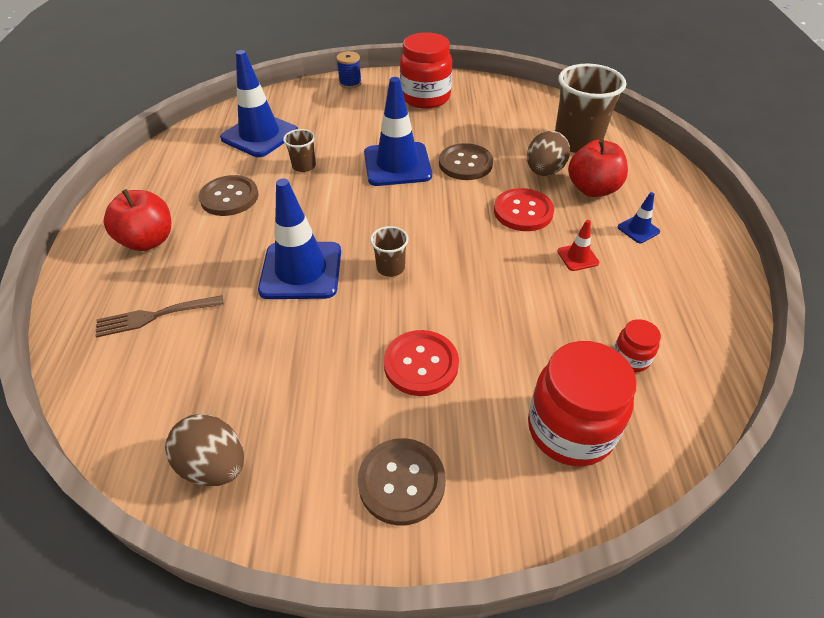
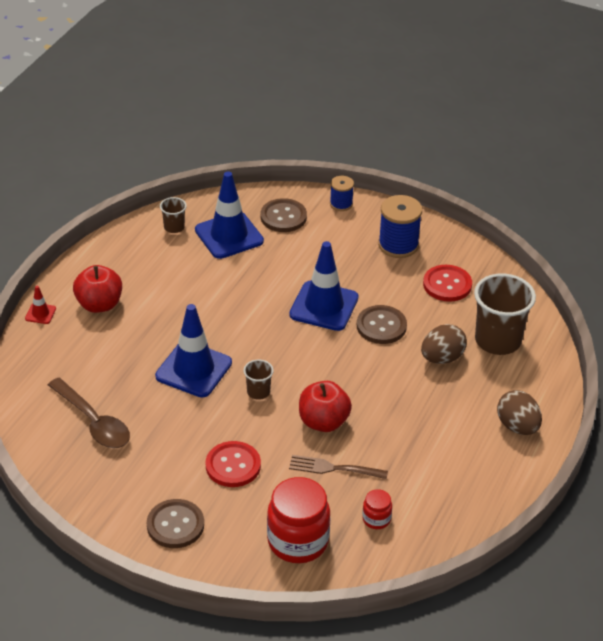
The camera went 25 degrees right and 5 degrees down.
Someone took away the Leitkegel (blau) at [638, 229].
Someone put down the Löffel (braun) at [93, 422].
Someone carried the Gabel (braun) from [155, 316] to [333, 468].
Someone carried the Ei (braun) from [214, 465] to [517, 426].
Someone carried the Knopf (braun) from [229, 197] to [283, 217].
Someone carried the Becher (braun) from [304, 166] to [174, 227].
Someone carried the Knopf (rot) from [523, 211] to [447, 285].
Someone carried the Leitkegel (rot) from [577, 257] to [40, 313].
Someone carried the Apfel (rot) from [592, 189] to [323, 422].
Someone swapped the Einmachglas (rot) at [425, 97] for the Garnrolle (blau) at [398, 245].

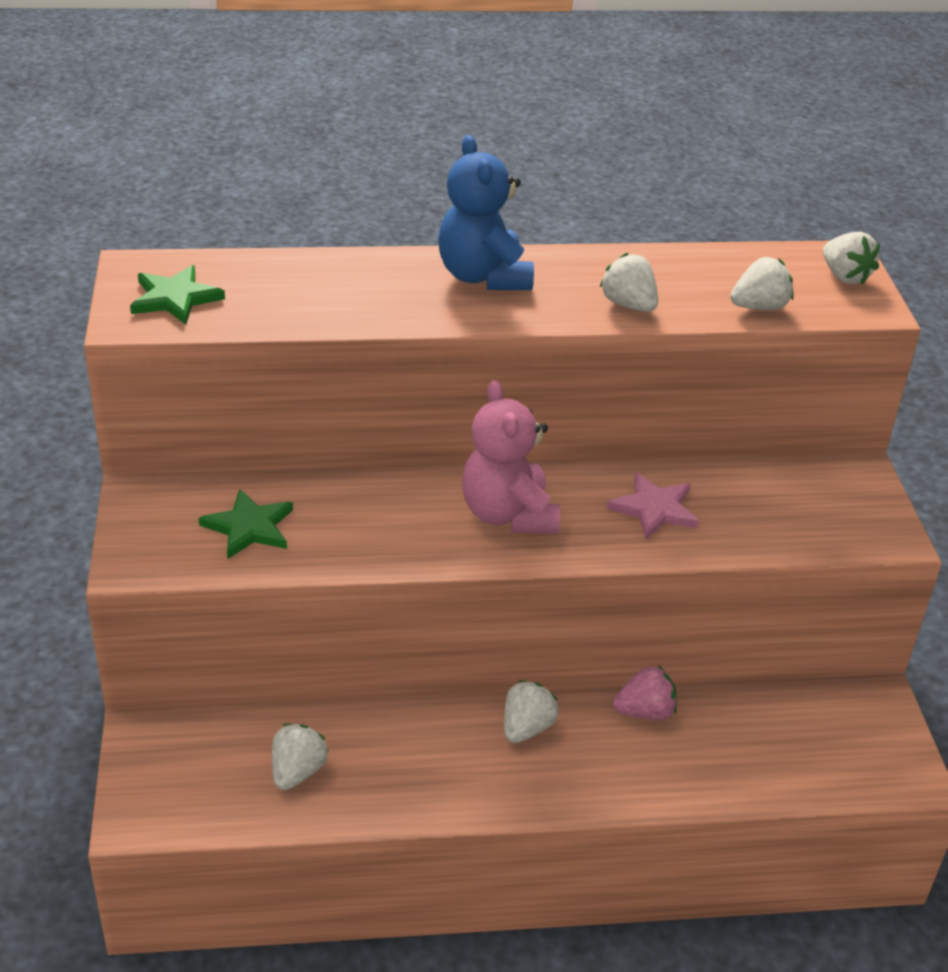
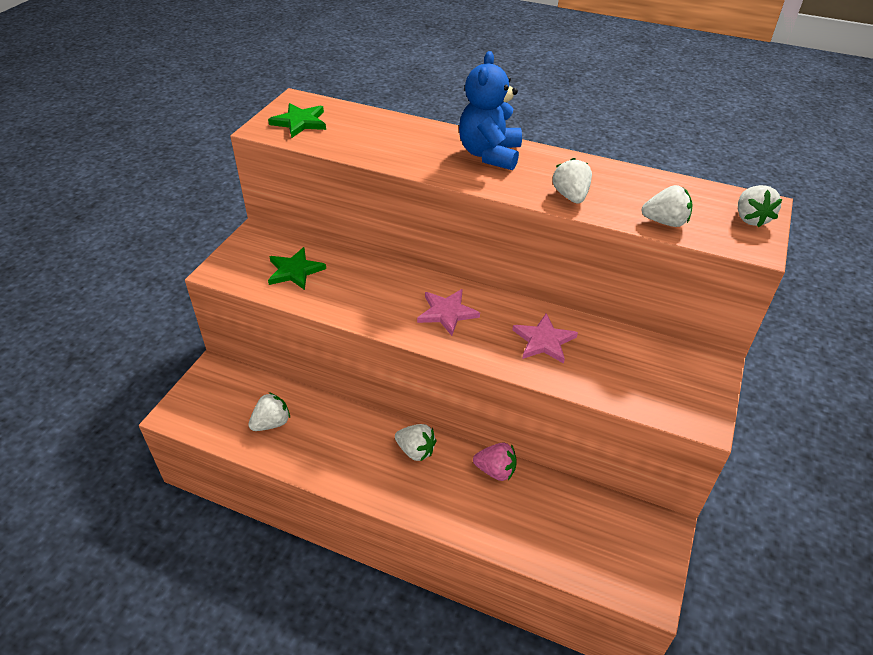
The camera went 30 degrees right and 5 degrees up.
Someone swapped the Teddybär (rosa) at [508, 514] for the Stern (rosa) at [447, 313].
Someone rotated the Erdbeere (weiß) at [526, 728] by 60 degrees clockwise.

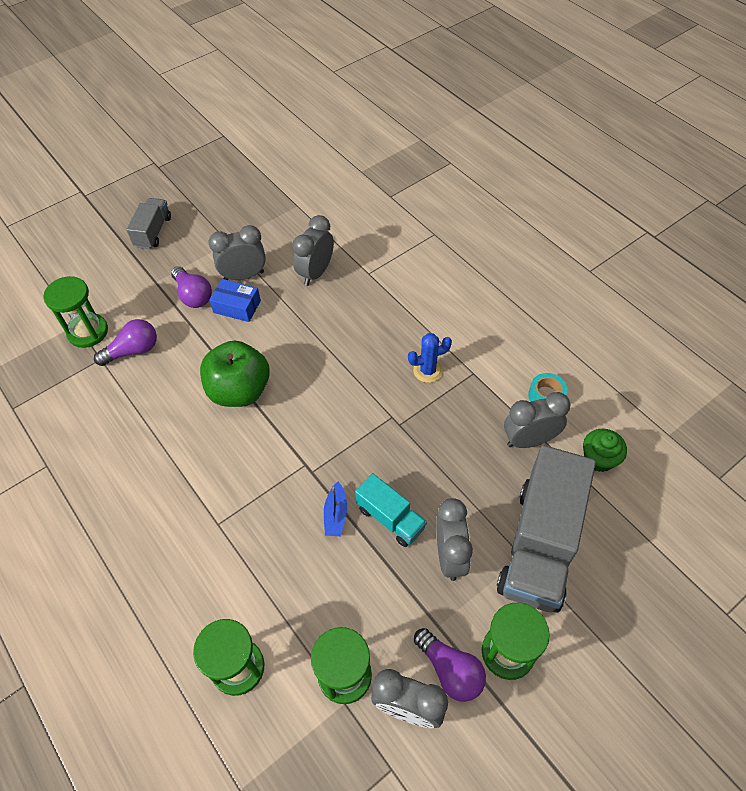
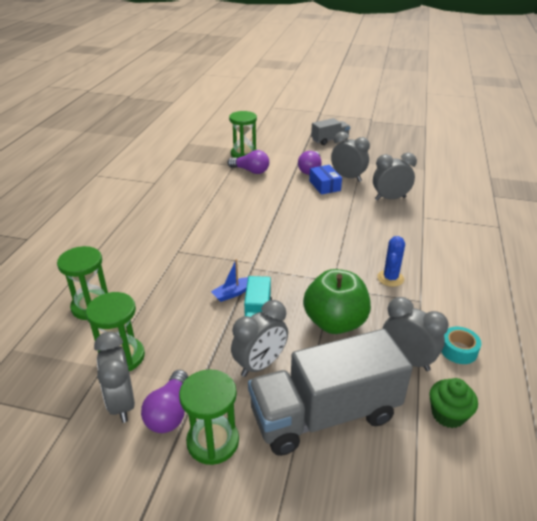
The camera went 50 degrees right and 20 degrees down.
Someone carried the Apfel (grün) from [239, 391] to [335, 322].
Someone rotated the Kaktus (blau) at [428, 370] by 75 degrees clockwise.

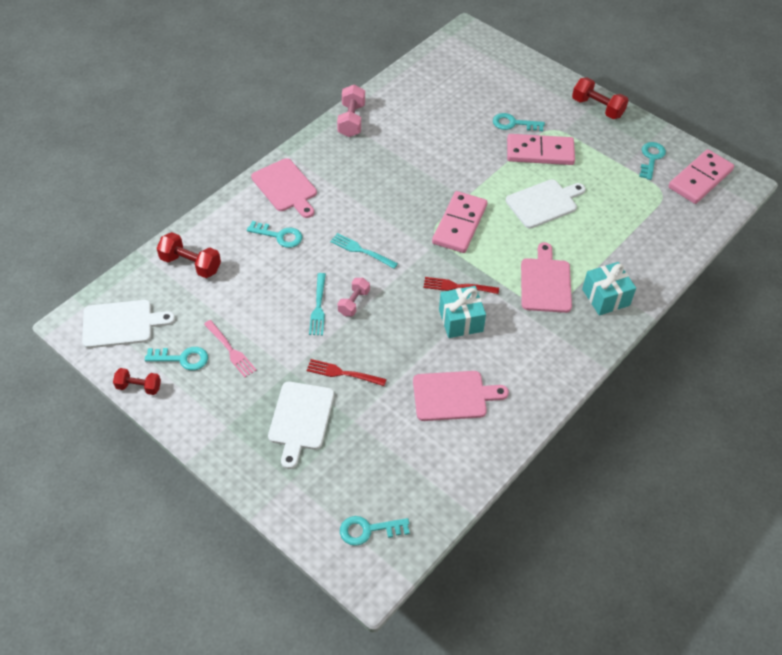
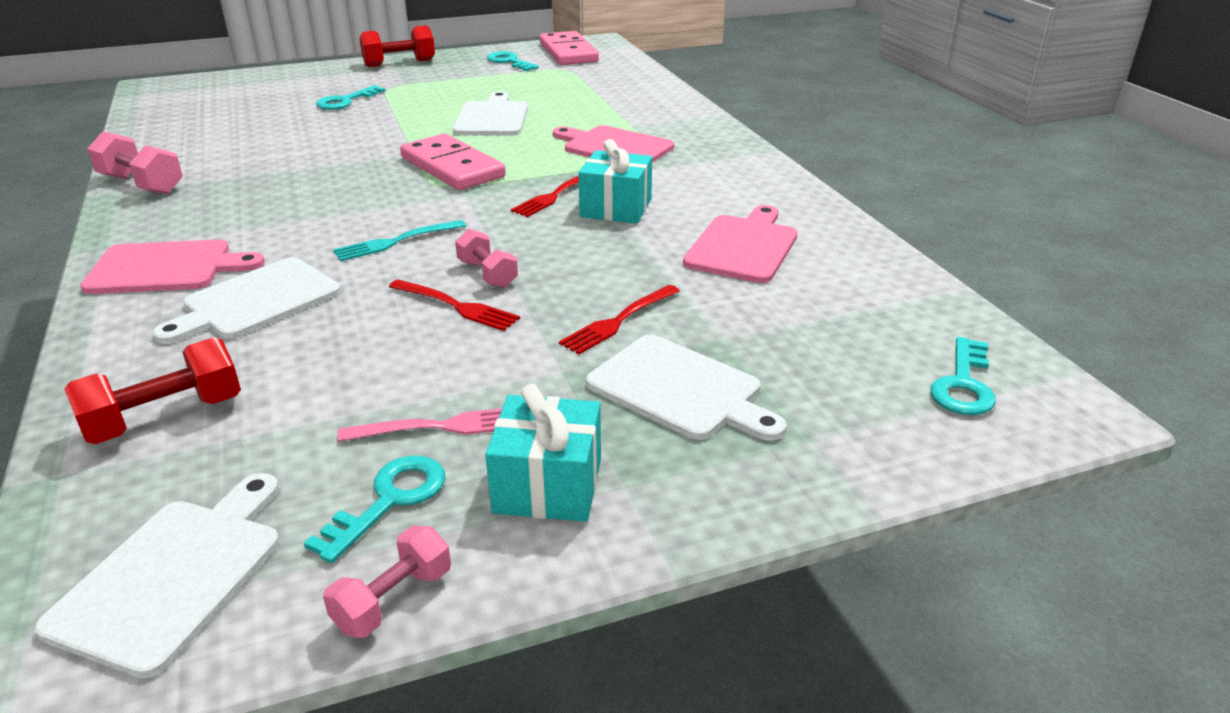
The camera went 60 degrees left and 20 degrees down.
Someone took away the Dominostein (rosa) at [540, 152].
Someone carried the Geschenk (türkis) from [605, 297] to [548, 485].
Someone swapped the Schlüssel (türkis) at [279, 236] for the Schneidebrett (weiß) at [256, 301].
Someone repainted the Hantel (rot) at [139, 387], which became the Hantel (rosa) at [393, 599].
Someone repainted the Gabel (türkis) at [318, 307], which became the Gabel (rot) at [456, 306].

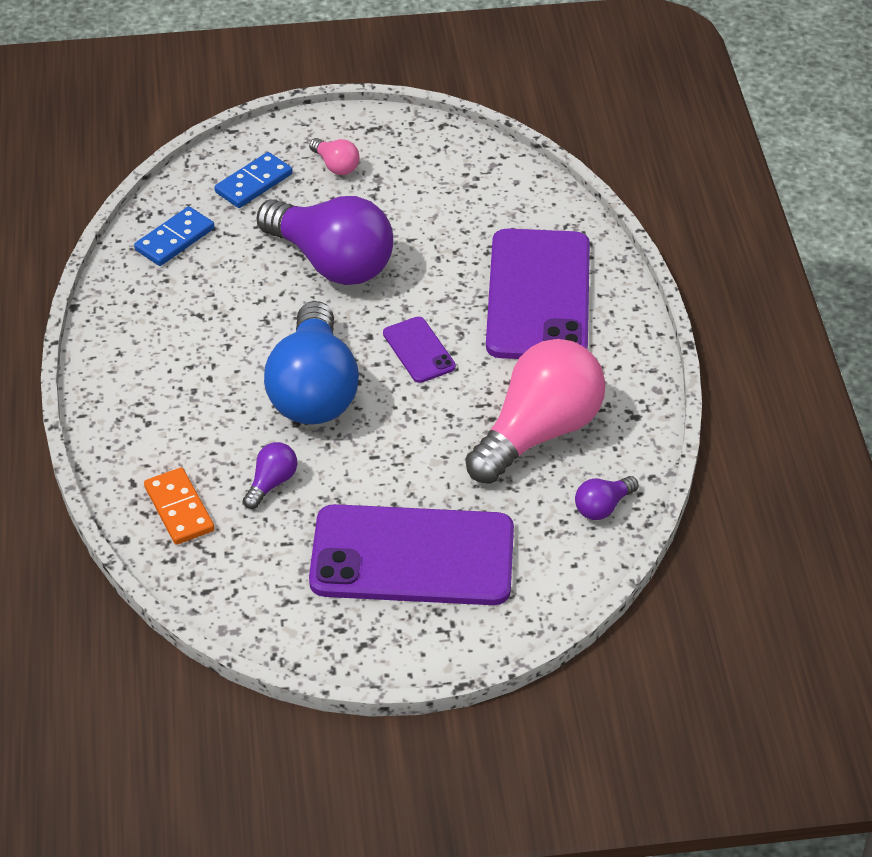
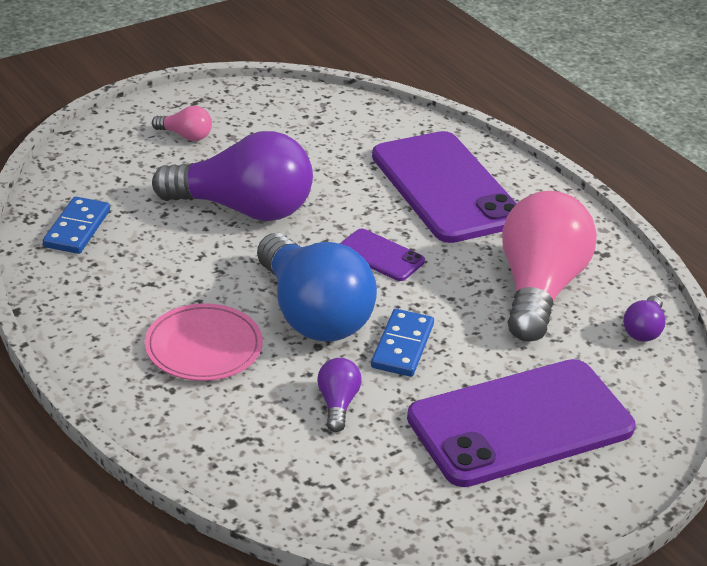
The camera went 30 degrees left and 10 degrees down.
Someone took away the Dominostein (orange) at [179, 509].
Someone put down the Teller (rosa) at [204, 347].
Someone carried the Dominostein (blau) from [254, 183] to [402, 346].

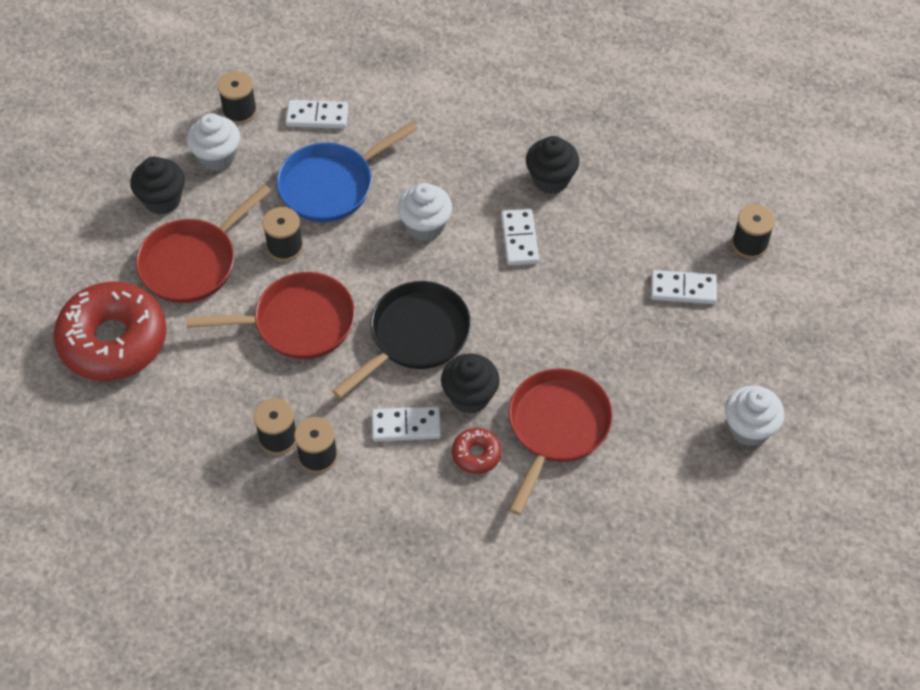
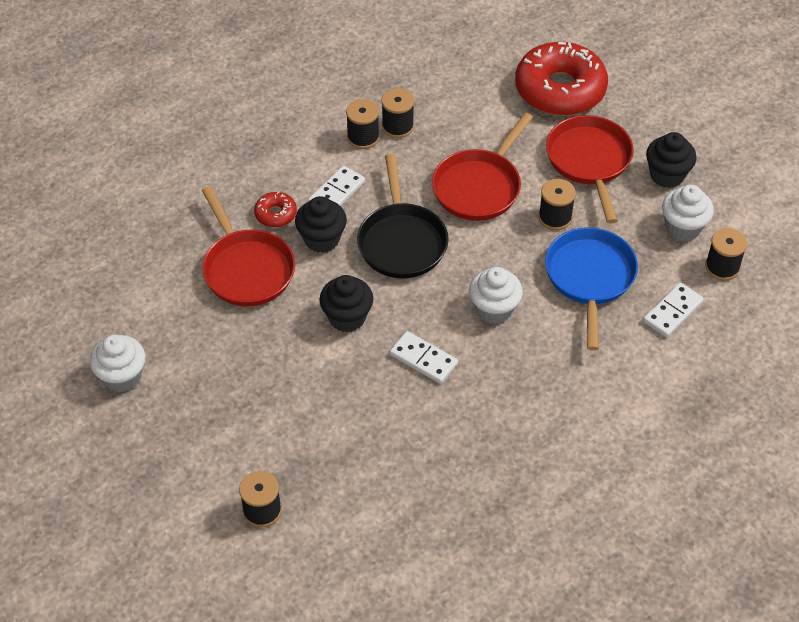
The camera went 130 degrees right and 5 degrees down.
Someone took away the Dominostein (weiß) at [683, 289].
Someone carried the Muffin (schwarz) from [551, 179] to [347, 317].

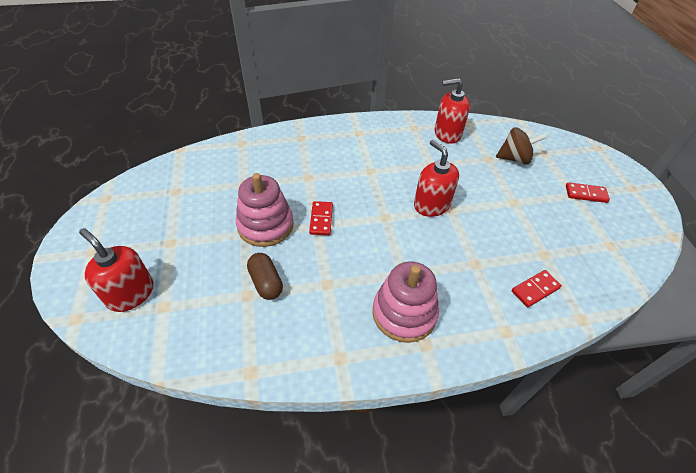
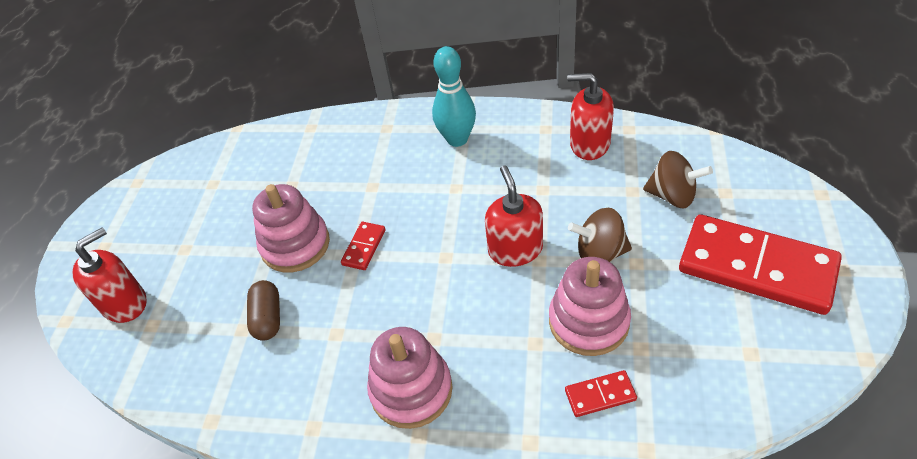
The camera went 25 degrees right and 0 degrees up.
Someone put down the Bowlingkegel (türkis) at [457, 139].
Someone put down the Stapelspielzeug (rosa) at [588, 321].
Someone put down the Kreisel (braun) at [599, 253].
Someone rotated the Seifenspender (rot) at [130, 293] by 75 degrees clockwise.
Someone scaled the Dominostein (rot) at [586, 194] by 2.41.

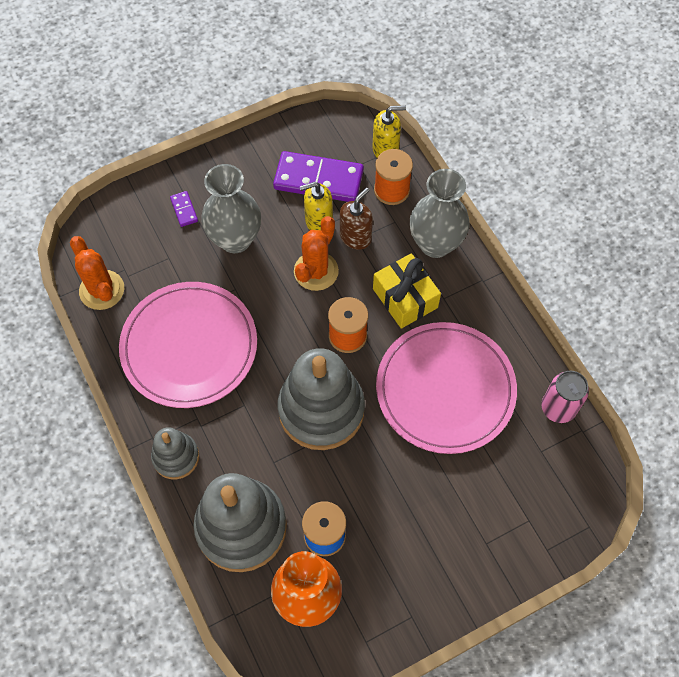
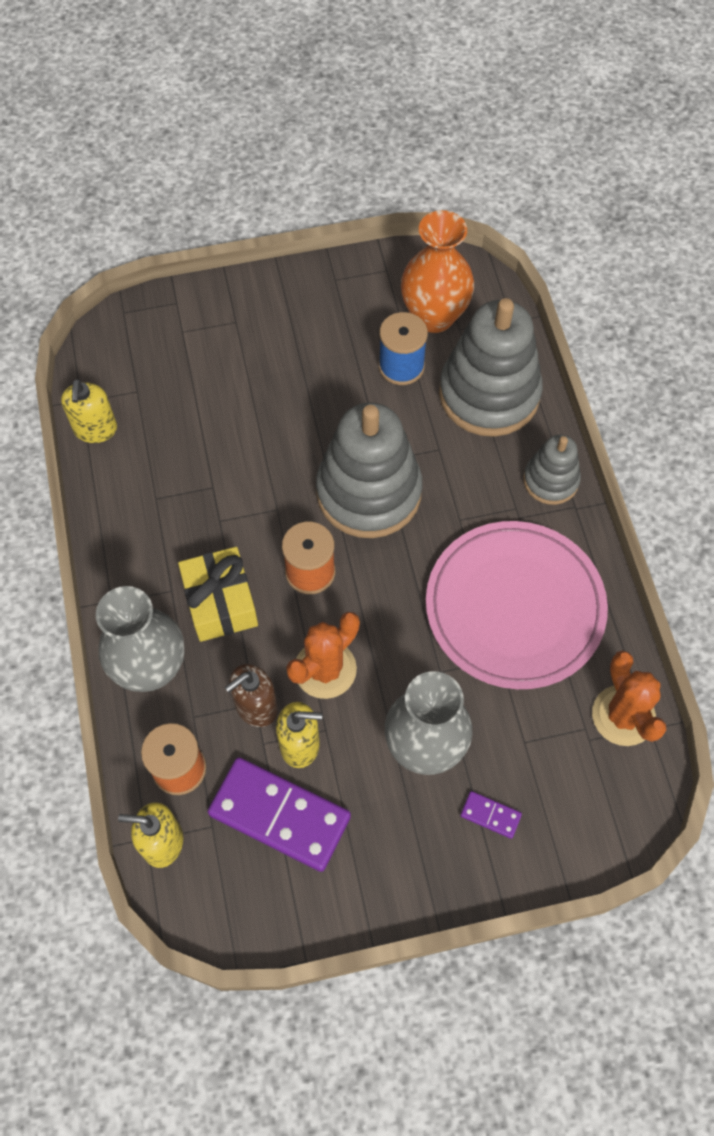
The camera went 165 degrees left and 0 degrees up.
Someone took away the Teller (rosa) at [445, 389].
Someone swapped the Dose (rosa) at [558, 408] for the Seifenspender (gelb) at [95, 429].
Someone rotated the Dominostein (lila) at [184, 210] by 60 degrees counterclockwise.

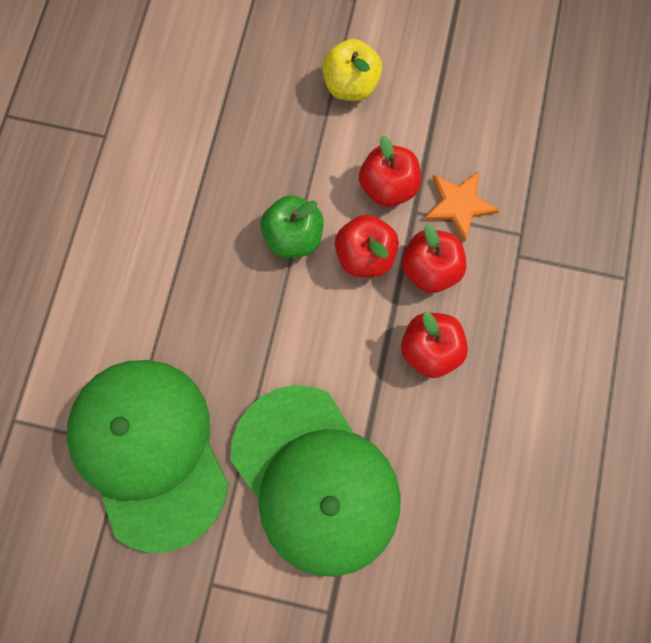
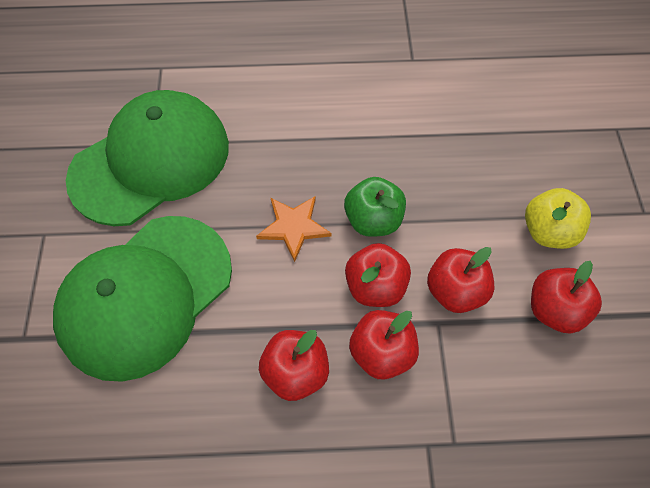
The camera went 75 degrees right and 15 degrees down.
Someone put down the Apfel (rot) at [554, 309].
Someone carried the Stern (orange) from [458, 205] to [293, 227].

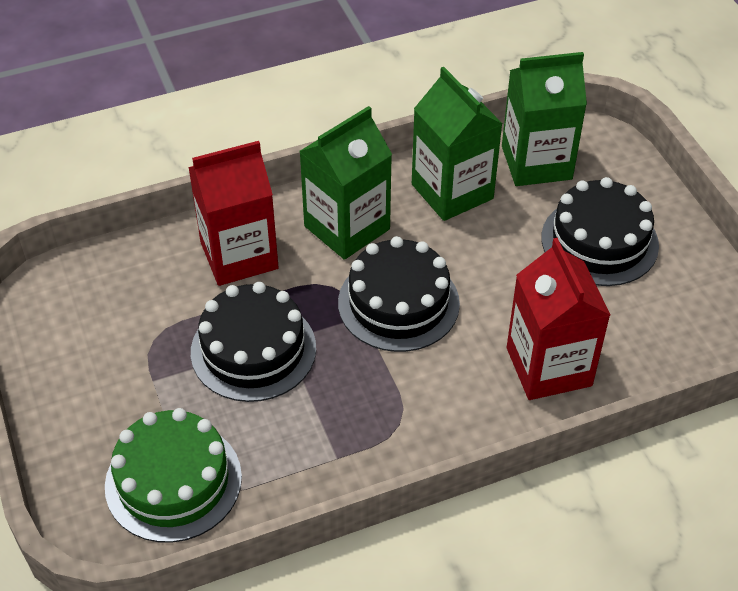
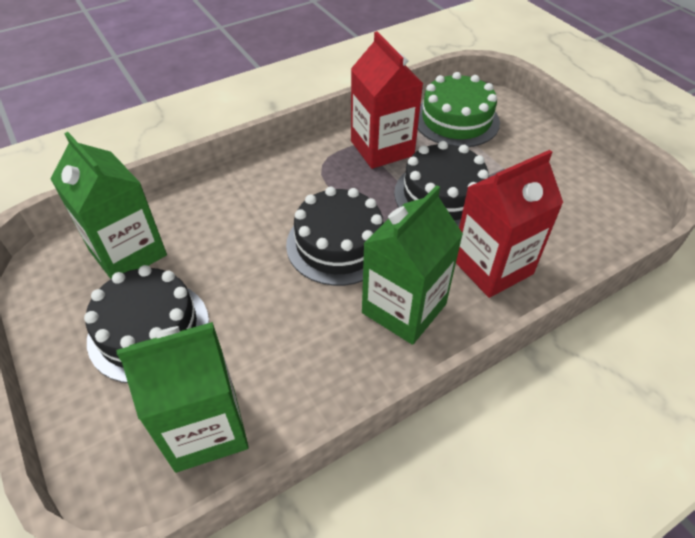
The camera went 170 degrees right and 0 degrees up.
Someone carried the Getränkekarton (grün) from [452, 191] to [128, 253].
Someone carried the Getränkekarton (rot) from [548, 367] to [382, 148].

